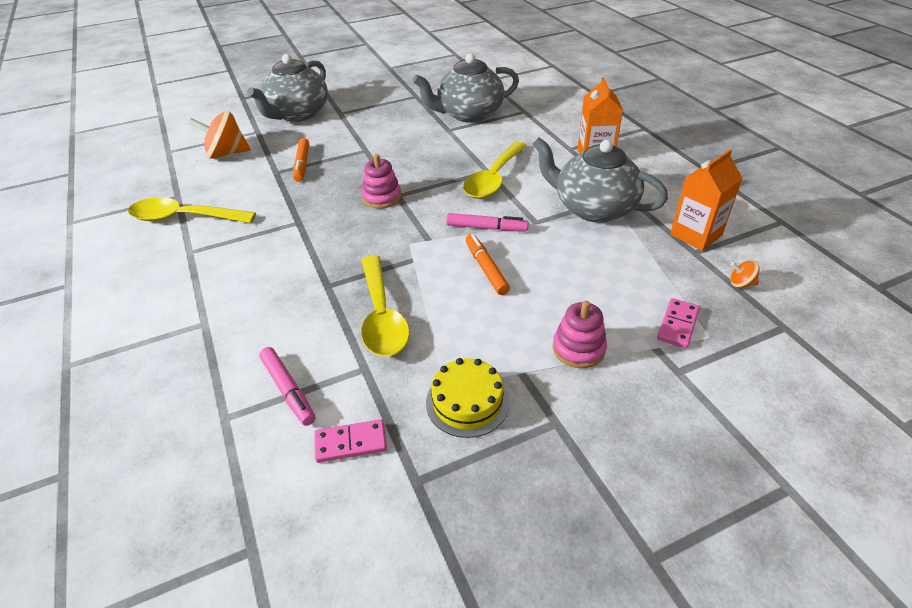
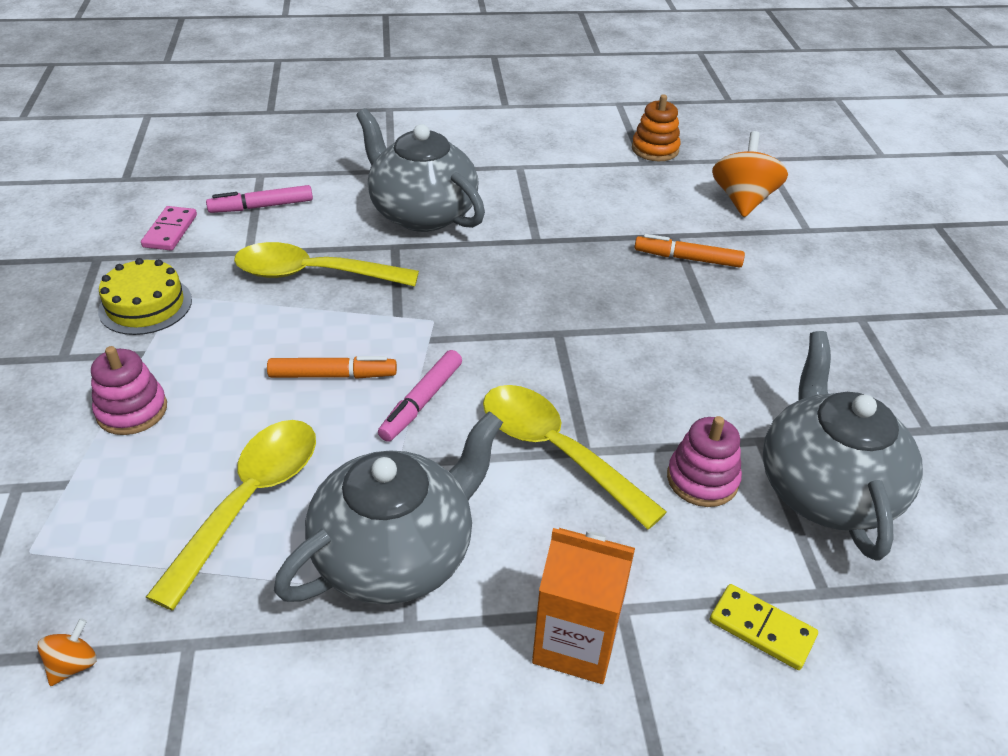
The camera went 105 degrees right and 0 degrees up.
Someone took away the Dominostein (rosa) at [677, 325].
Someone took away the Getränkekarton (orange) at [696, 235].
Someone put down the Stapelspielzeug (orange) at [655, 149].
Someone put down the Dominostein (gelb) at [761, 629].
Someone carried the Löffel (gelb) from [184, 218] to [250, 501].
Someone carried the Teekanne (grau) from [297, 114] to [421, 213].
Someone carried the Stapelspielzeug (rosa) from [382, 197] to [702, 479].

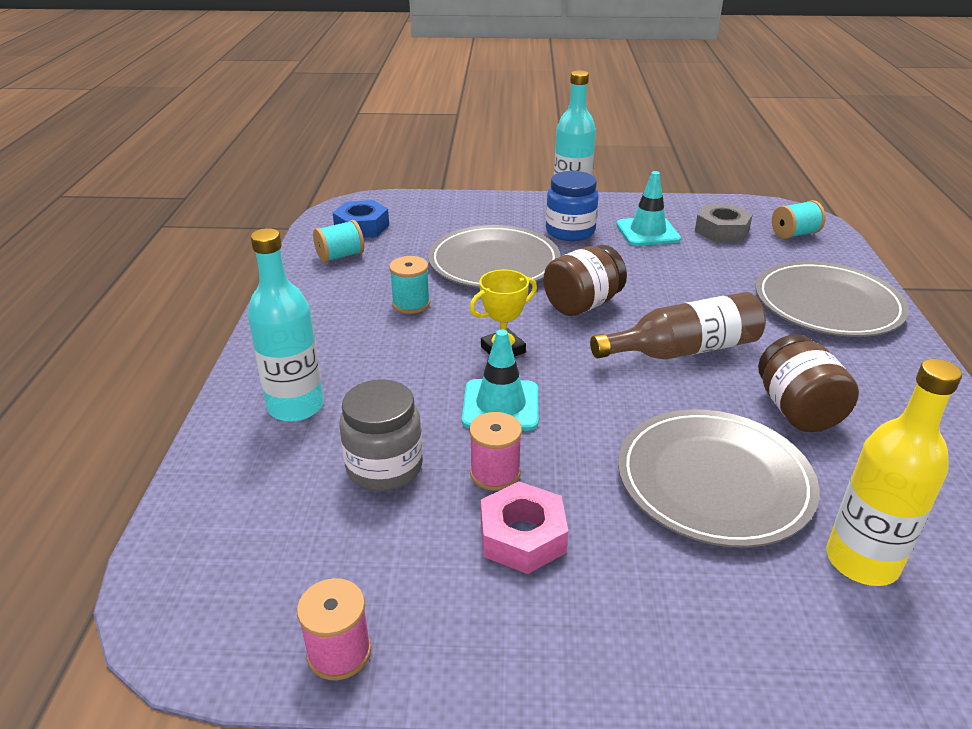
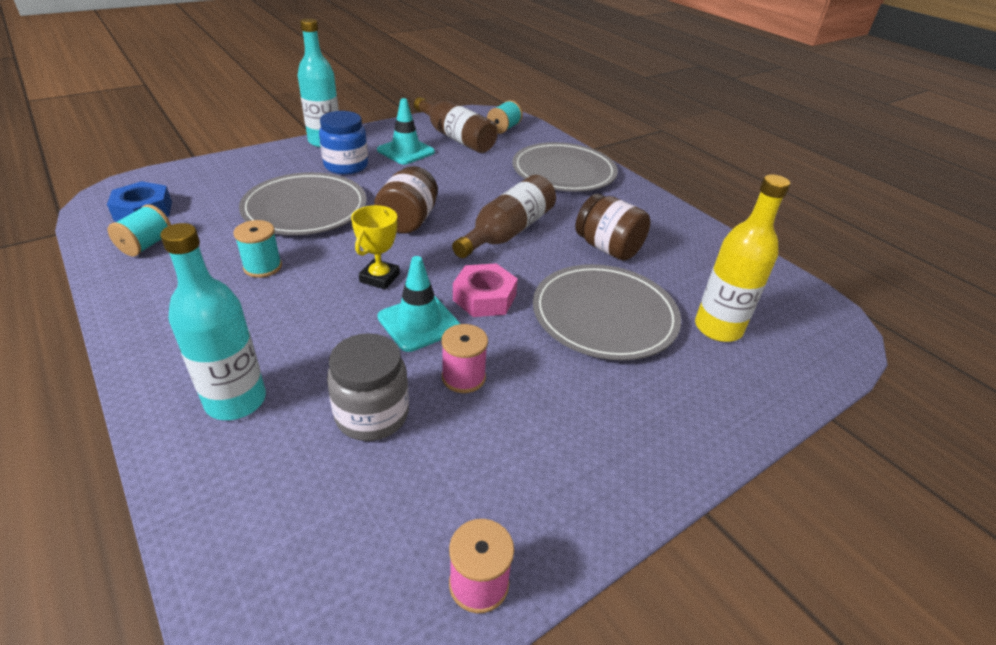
The camera went 40 degrees left and 5 degrees up.
Someone carried the Sechskantmutter (rosa) from [522, 536] to [484, 298].
Someone swapped the Sechskantmutter (grau) at [721, 231] for the Flasche (braun) at [456, 137].

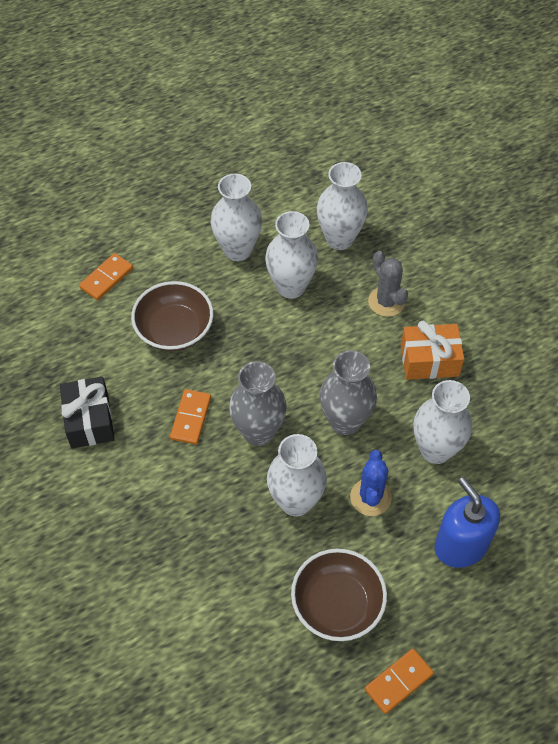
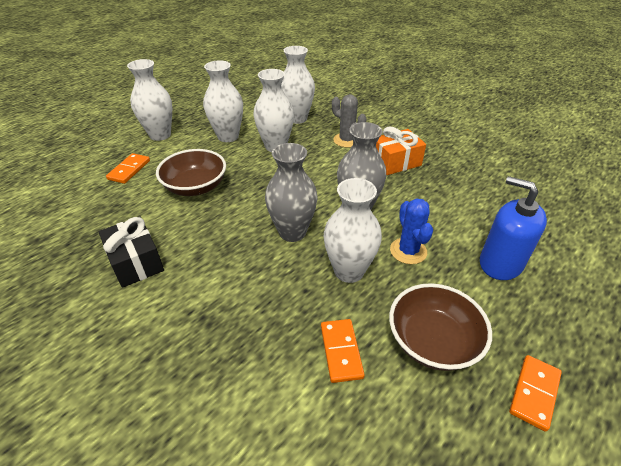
The camera went 20 degrees left and 15 degrees down.
Someone carried the Dominostein (orange) from [191, 418] to [341, 351].
Someone carried the Vase (weiß) from [435, 450] to [160, 135].

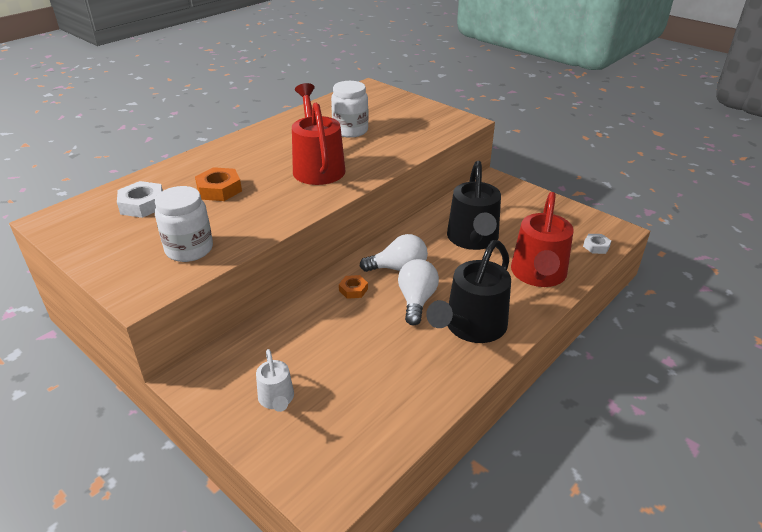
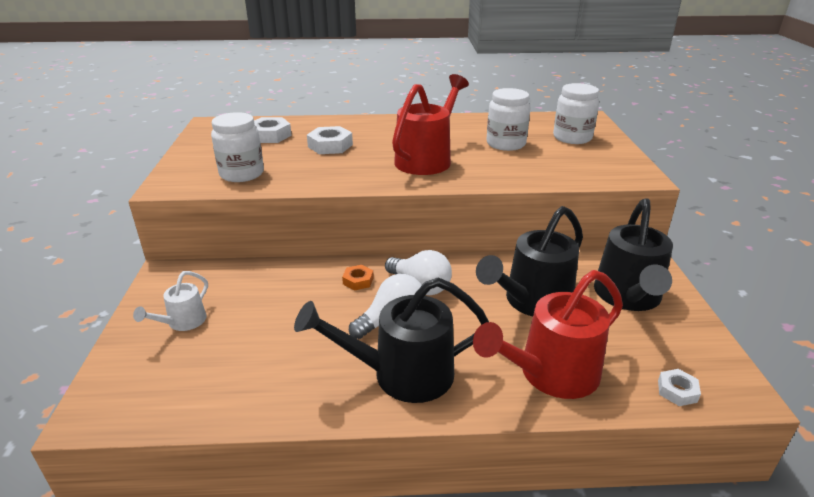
The camera went 45 degrees right and 5 degrees down.
Someone put down the Einmachglas (weiß) at [572, 138].
Someone put down the Gießkanne (schwarz) at [628, 297].
Someone repainted the Sechskantmutter (orange) at [219, 189], which became the Sechskantmutter (weiß) at [330, 146].

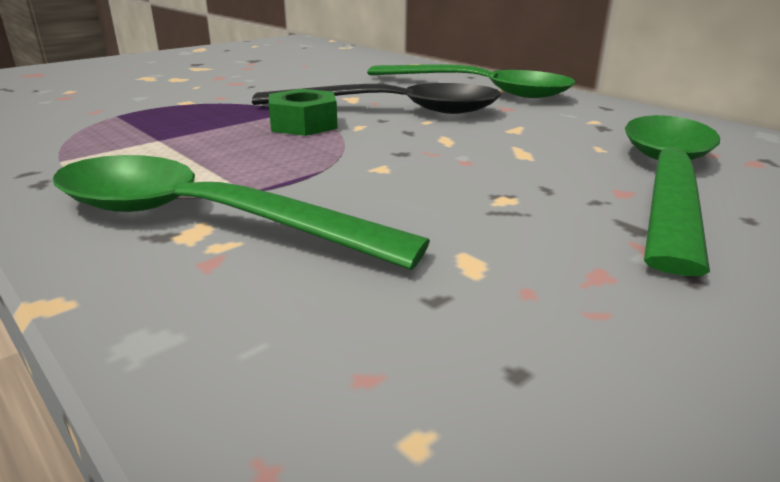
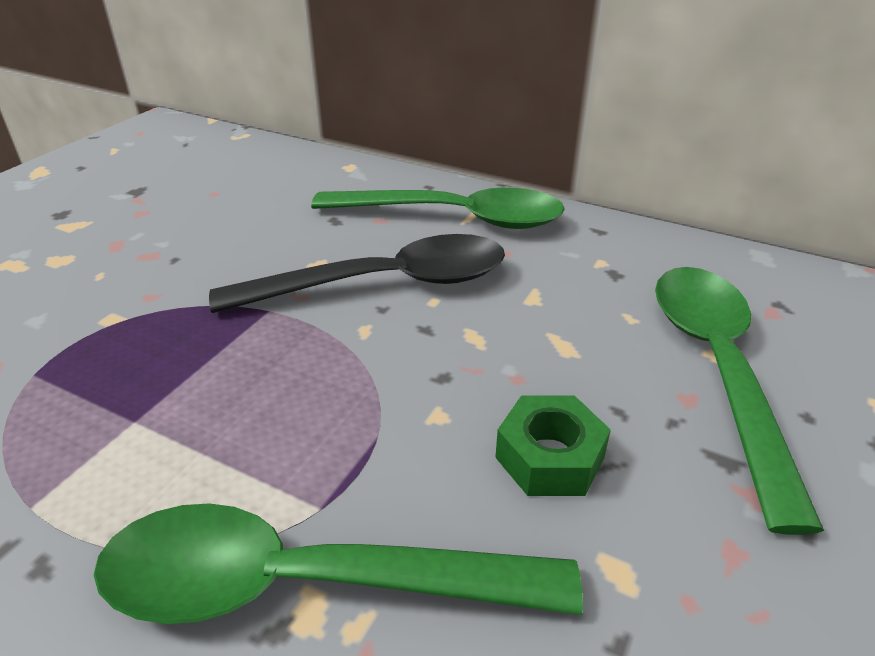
The camera went 20 degrees left and 10 degrees up.
Someone carried the Sechskantmutter (grün) from [303, 124] to [549, 457].

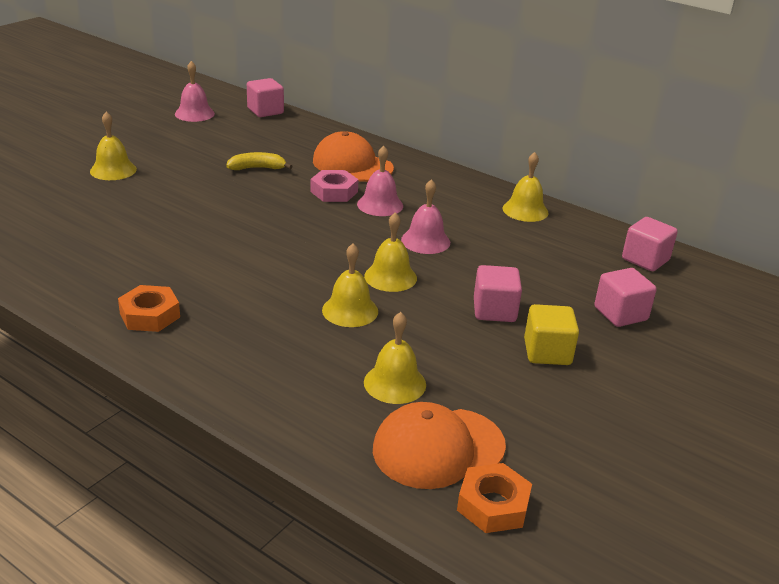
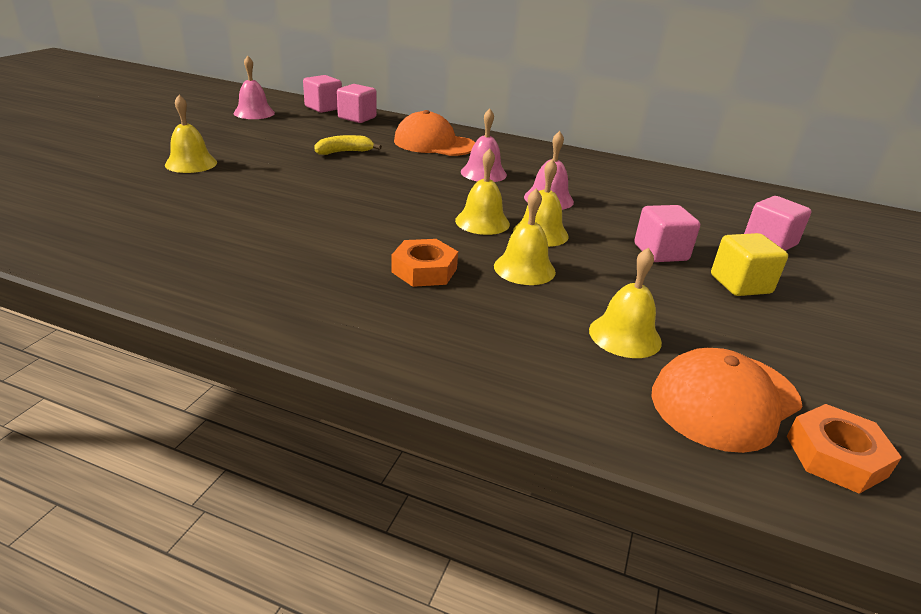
The camera went 15 degrees left and 0 degrees up.
Someone took away the Sechskantmutter (rosa) at [334, 192].
Someone carried the Sechskantmutter (orange) from [150, 315] to [424, 270].
Someone carried the Glocke (gelb) from [525, 210] to [482, 222].
Someone carried the Kubus (rosa) from [645, 260] to [357, 118].

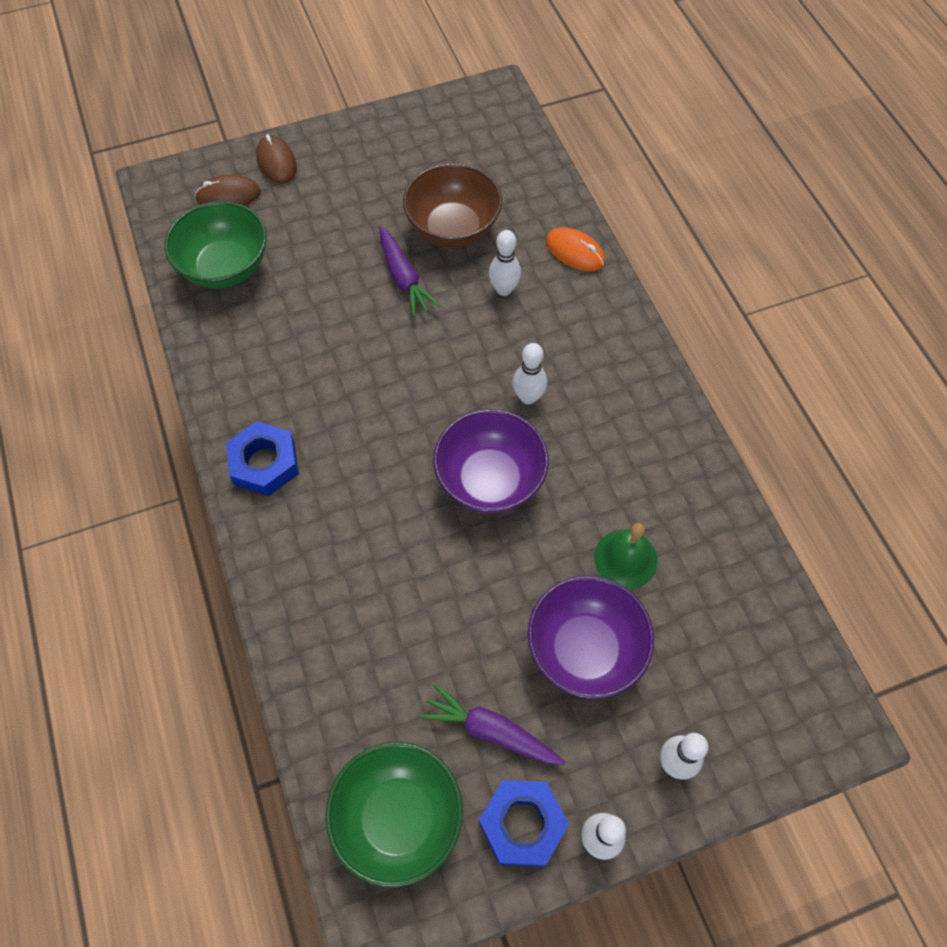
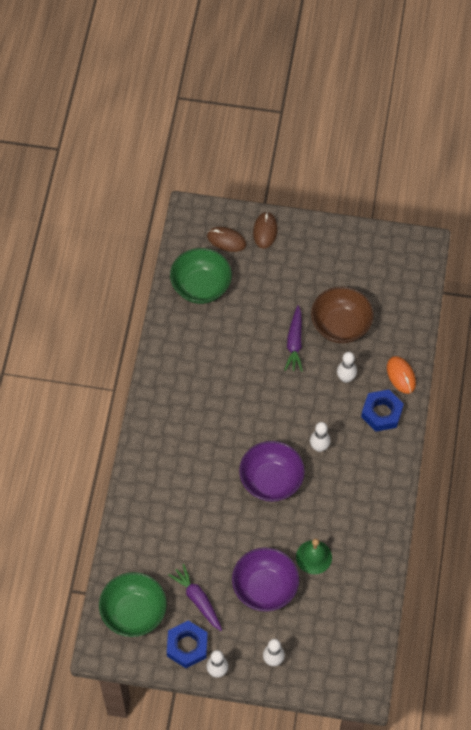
The camera went 30 degrees right and 0 degrees up.
Someone carried the Sechskantmutter (blau) from [264, 463] to [381, 413].

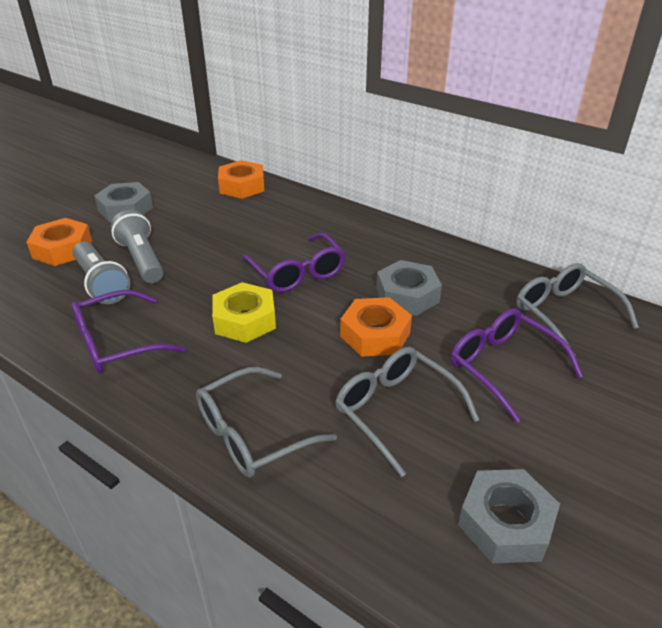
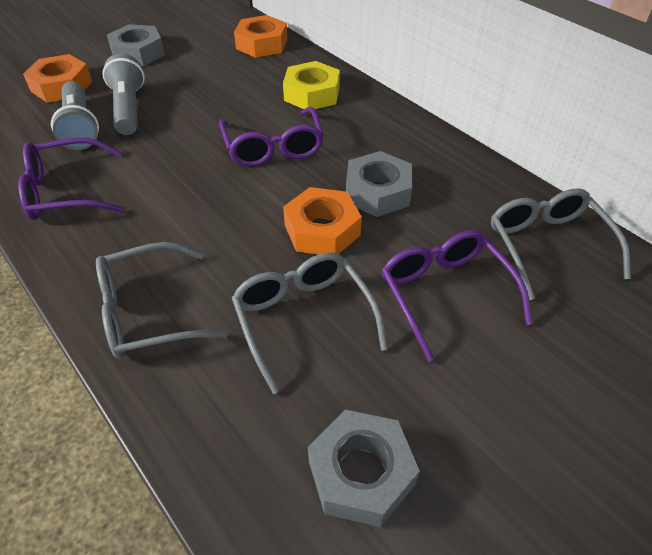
The camera went 15 degrees right and 10 degrees up.
Someone carried the Sechskantmutter (gelb) from [245, 320] to [312, 94].

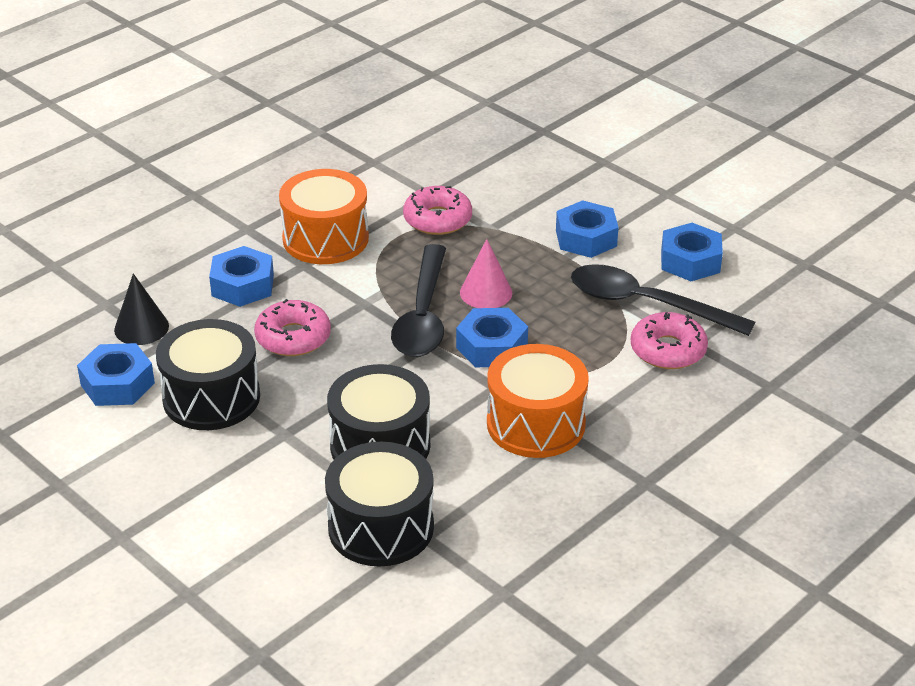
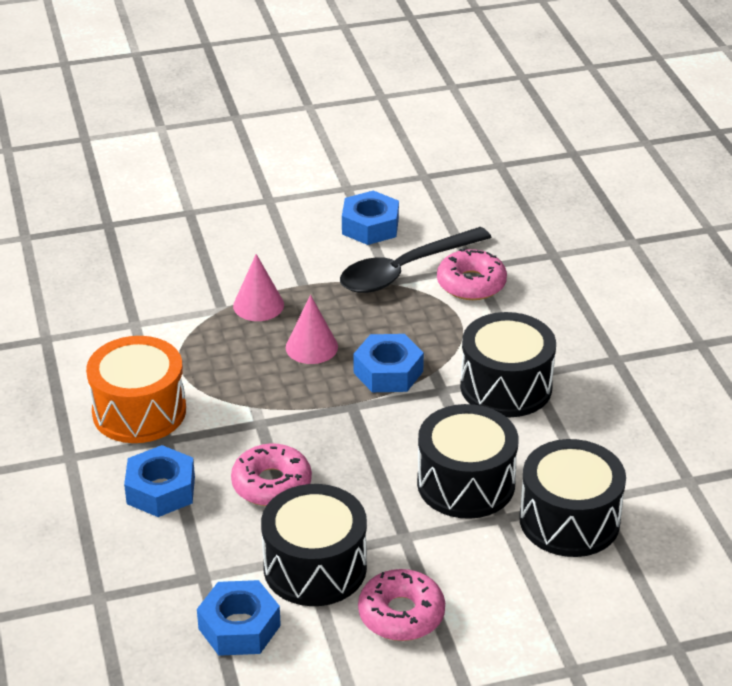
The camera went 60 degrees left and 0 degrees up.
Someone took away the Kegel (schwarz) at [141, 328].
Someone took away the Löffel (schwarz) at [423, 315].
Someone took away the Sechskantmutter (blau) at [586, 238].
Someone put down the Kegel (rosa) at [258, 305].
Someone carried the Donut (rosa) from [437, 219] to [401, 614].
Someone repainted the Trommel (orange) at [536, 424], which became the Trommel (schwarz) at [506, 386].

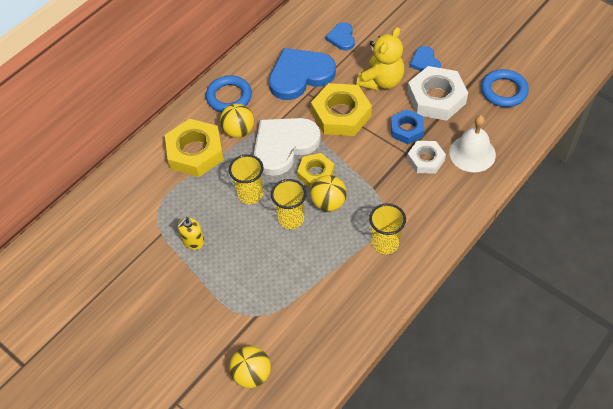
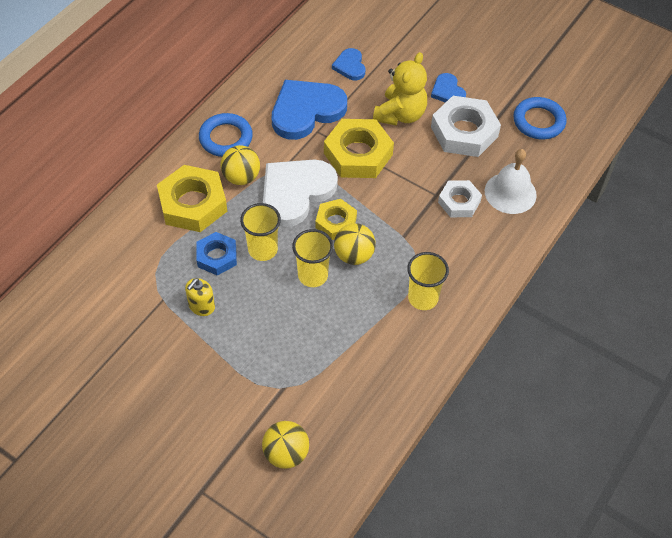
The camera went 10 degrees left and 0 degrees up.
Someone carried the Sechskantmutter (blau) from [407, 129] to [217, 256].

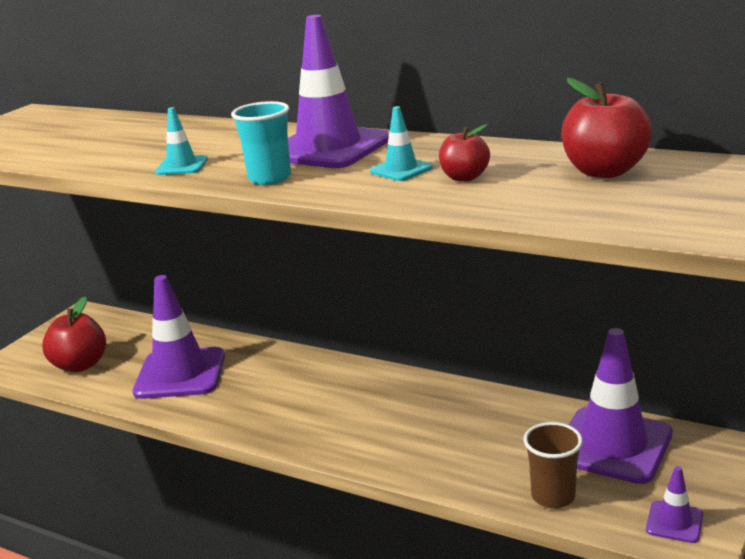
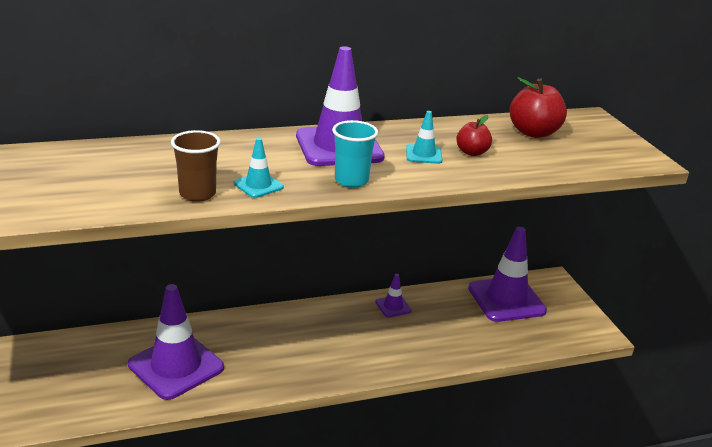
The camera went 50 degrees left and 5 degrees up.
Someone took away the Apfel (rot) at [80, 365].
Someone carried the Becher (braun) from [553, 496] to [197, 194].
Someone carried the Leitkegel (lila) from [674, 522] to [393, 306].

